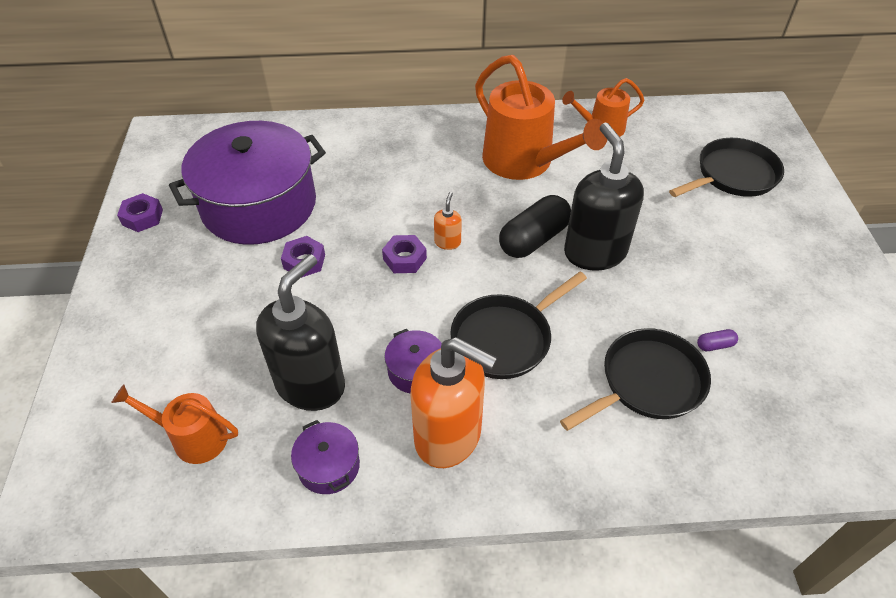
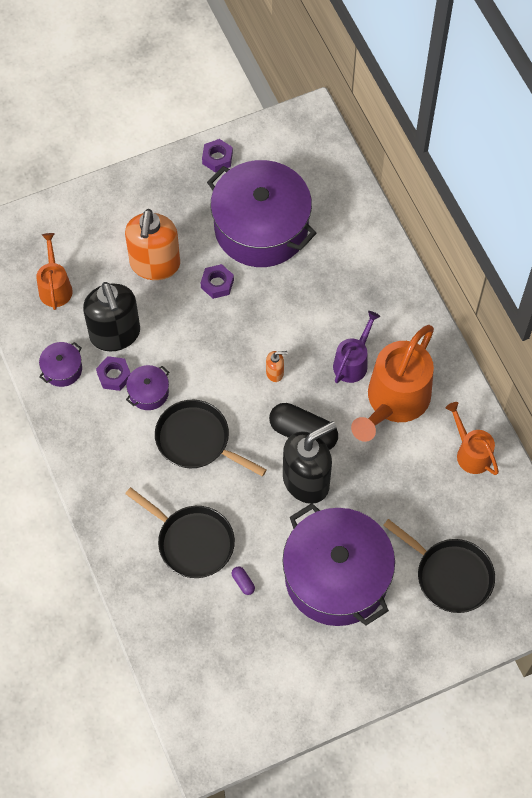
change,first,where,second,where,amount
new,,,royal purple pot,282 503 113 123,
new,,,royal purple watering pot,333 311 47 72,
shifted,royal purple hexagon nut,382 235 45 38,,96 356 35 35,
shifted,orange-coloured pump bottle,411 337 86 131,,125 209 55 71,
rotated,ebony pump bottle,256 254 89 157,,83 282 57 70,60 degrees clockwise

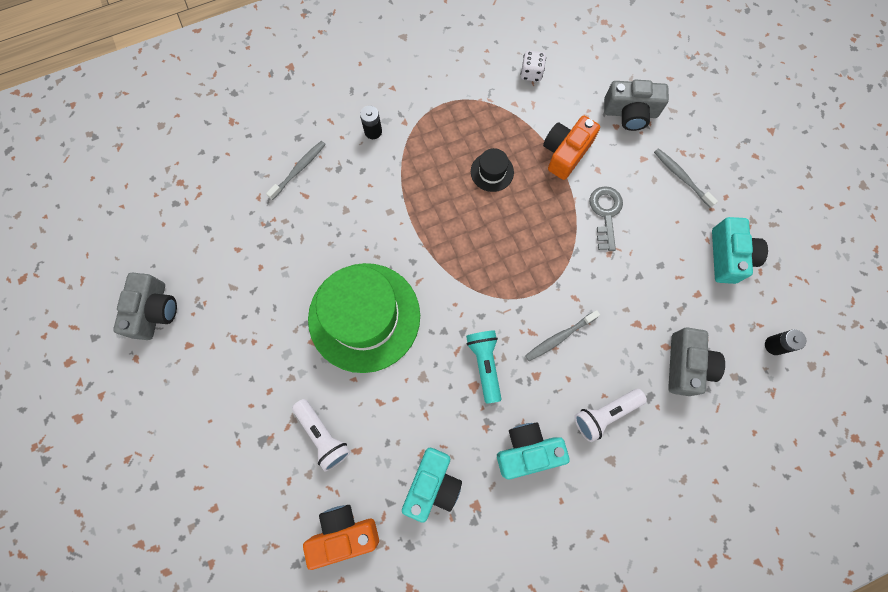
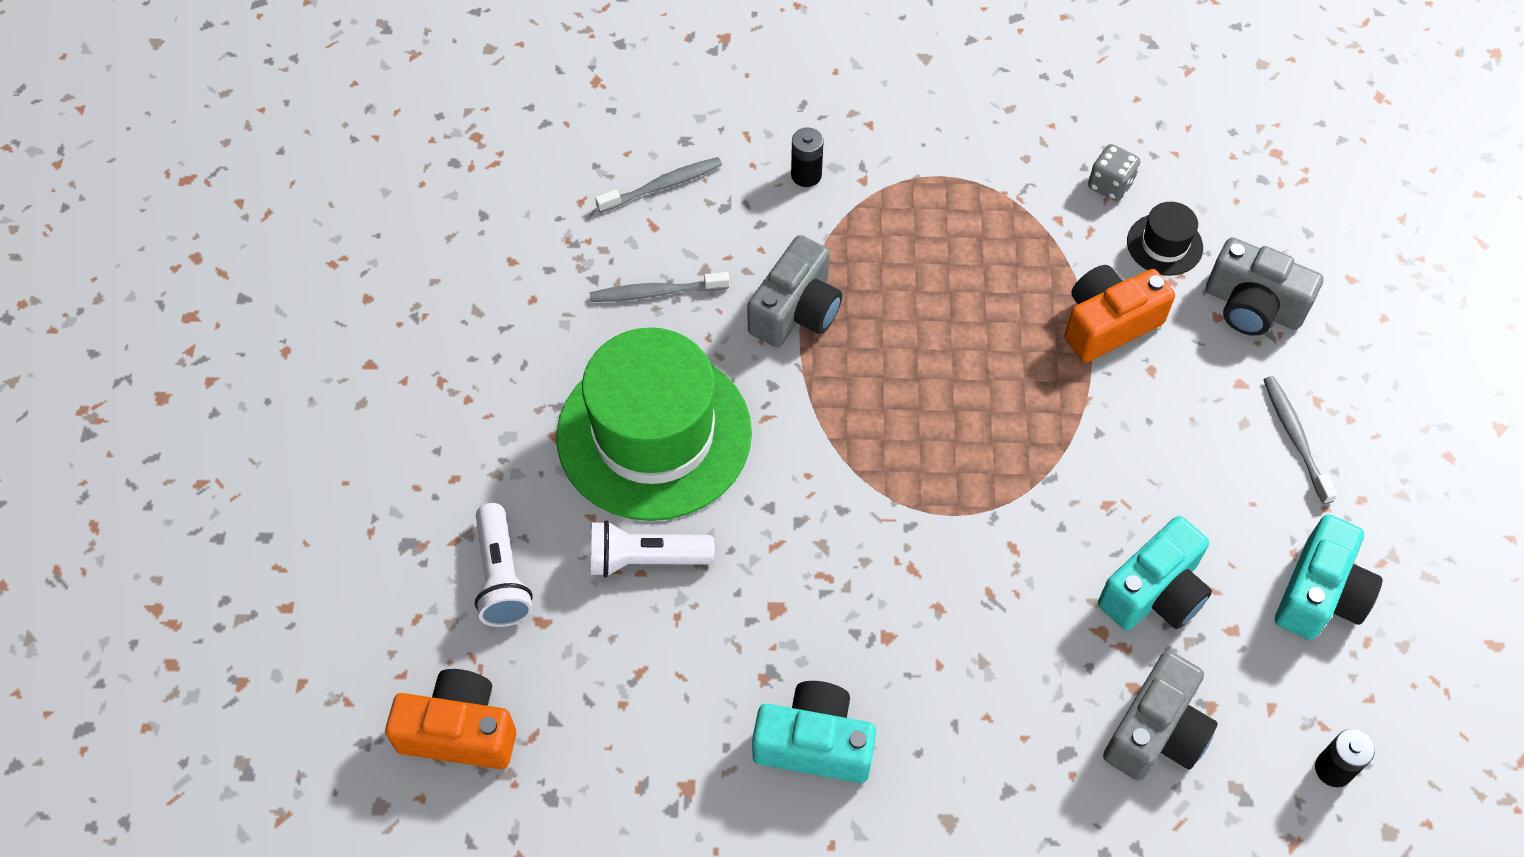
change,first,where,second,where,amount
gone,aqua pocket torch,466 330 35 74,,,
gone,gray door key,589 186 34 65,,,
shifted,gray photo camera,113 273 64 67,,747 235 95 112,
shifted,aqua photo camera,402 448 60 75,,1098 516 114 114,
shifted,ebony tall hat,471 148 43 44,,1127 202 76 74,
shifted,gray dental brush,525 310 75 51,,590 272 140 30,
shifted,snow-white pocket torch,574 389 73 53,,590 520 124 57,
repainted,snow-white die,521 51 25 31,gray die,1088 144 52 57,

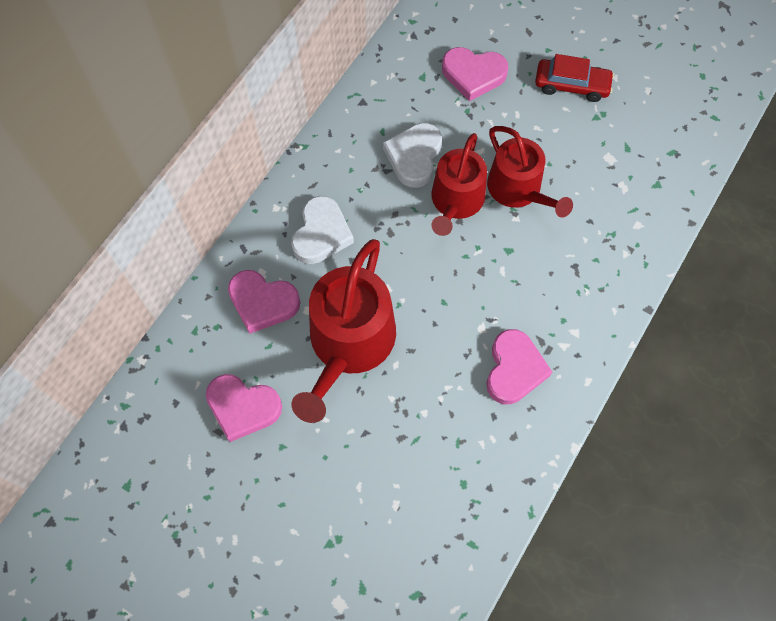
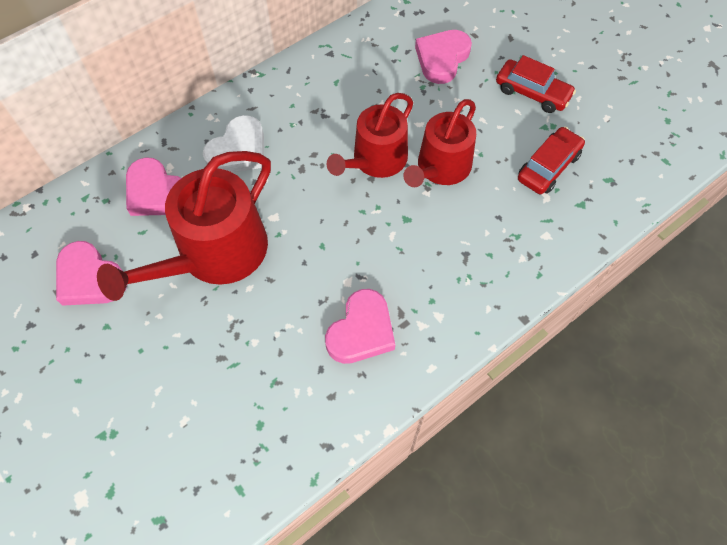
change,first,where,second,where,amount
gone,snow-white love heart,383 123 59 65,,,
new,,,red toy car,518 127 67 67,
rotated,rose-pink love heart,442 47 66 54,,415 30 57 54,90 degrees clockwise
rotated,red watering pot,487 126 86 91,,403 99 73 88,45 degrees clockwise

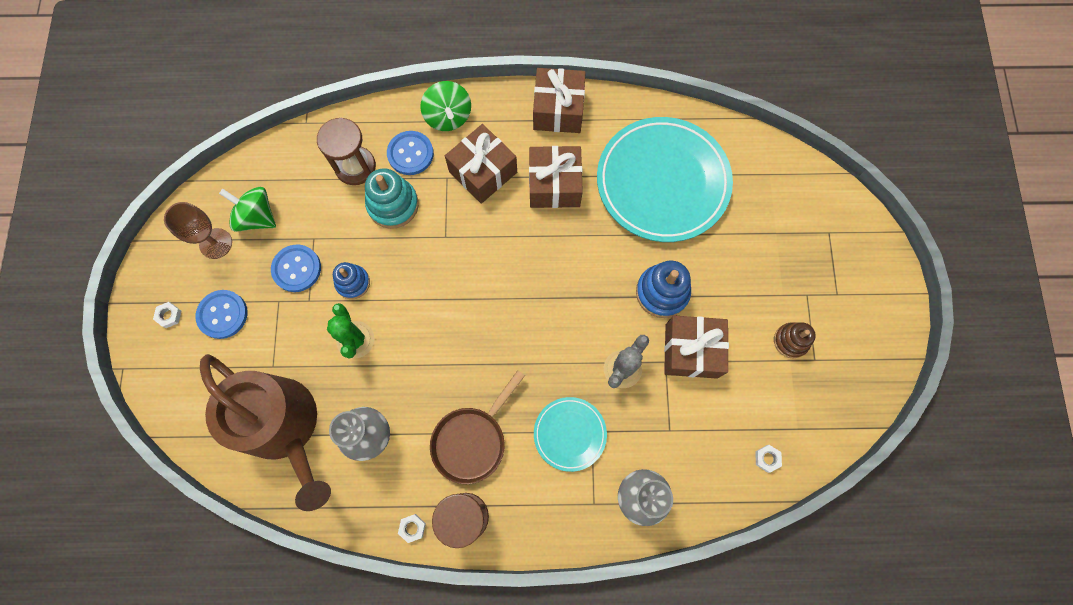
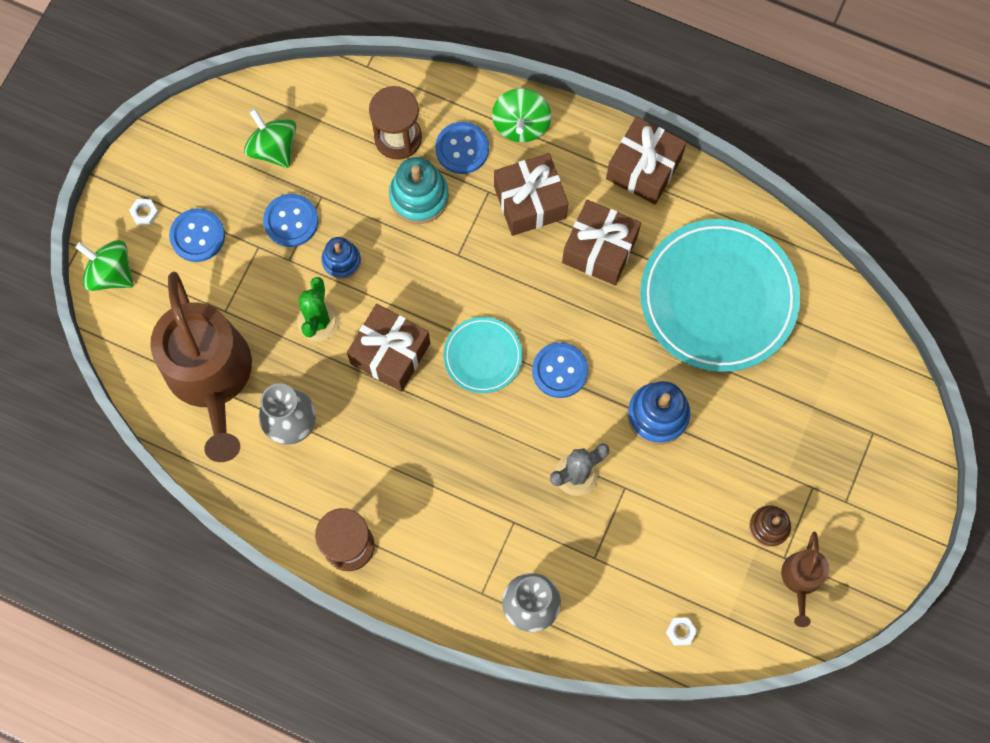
change,first,where,second,where,amount
gone,brown goblet,164 202 68 57,,,
gone,snow-white hexagon nut,398 514 28 29,,,
gone,brown frying pan,430 370 95 114,,,
new,,,emerald spinning top,75 240 59 51,
new,,,cobalt button,532 342 56 56,
new,,,brown watering pot,781 532 48 95,
shifted,aqua dinner plate,534 397 73 75,,443 317 80 76,
shifted,brown present,664 315 65 64,,347 304 83 88,

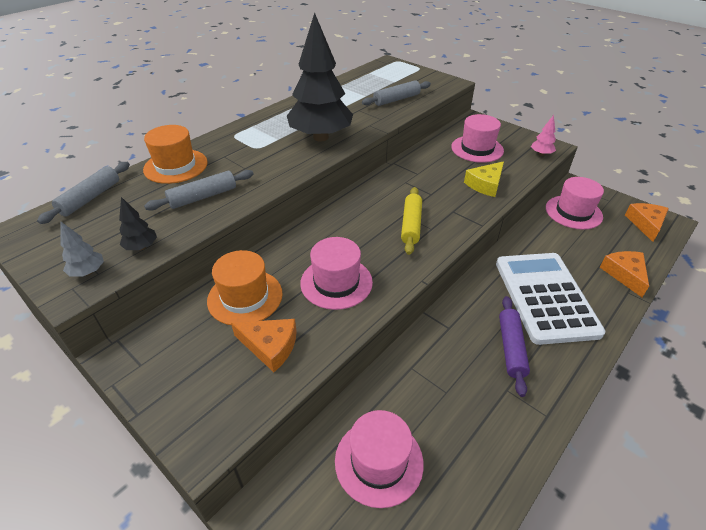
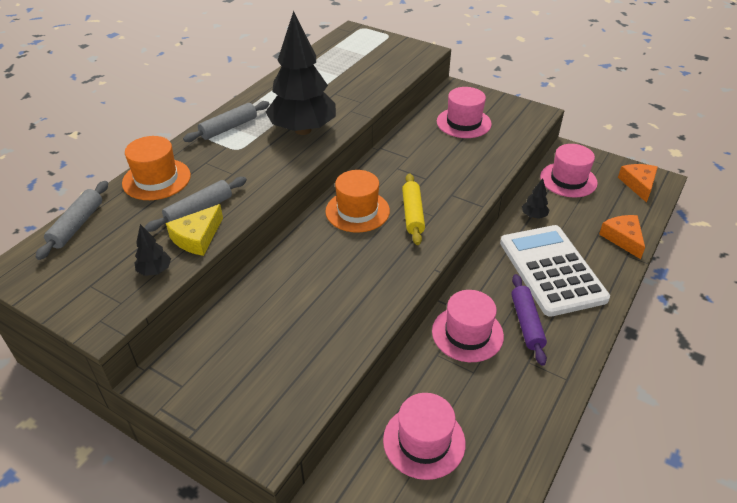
change,first,where,second,where,amount
gone,gray fir tree,61 222 43 55,,,
gone,orange-coloured cheese,231 319 66 53,,,
gone,rose-pink fir tree,531 115 25 41,,,
new,,,ebony fir tree,522 178 28 41,
shifted,orange-coloured tall hat,207 250 76 75,,325 170 65 63,
shifted,rose-pink tall hat,300 237 73 73,,432 290 72 72,
shifted,gray pastry roller,362 80 69 26,,183 101 86 41,
shifted,bright yellow cheese,464 161 40 36,,166 204 57 52,

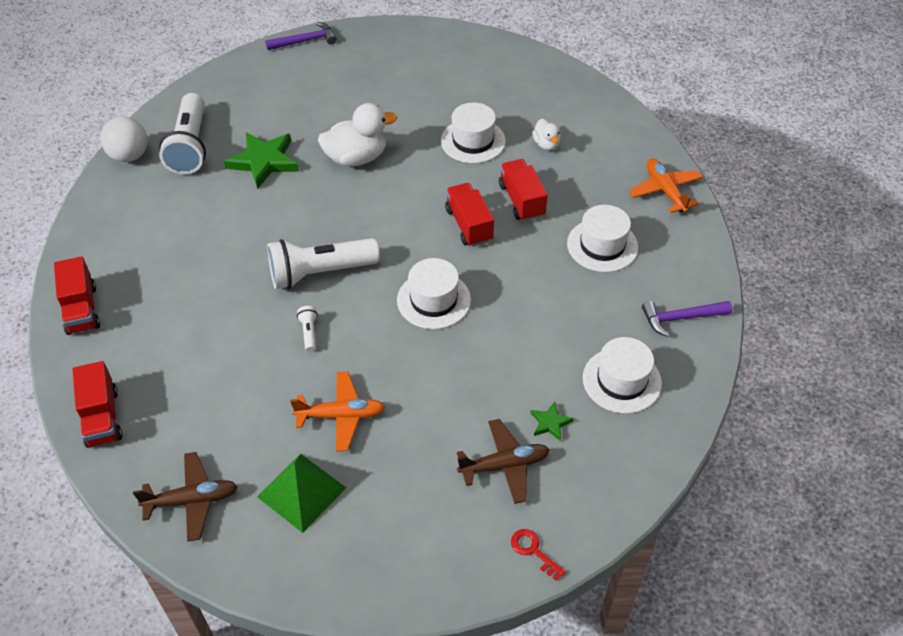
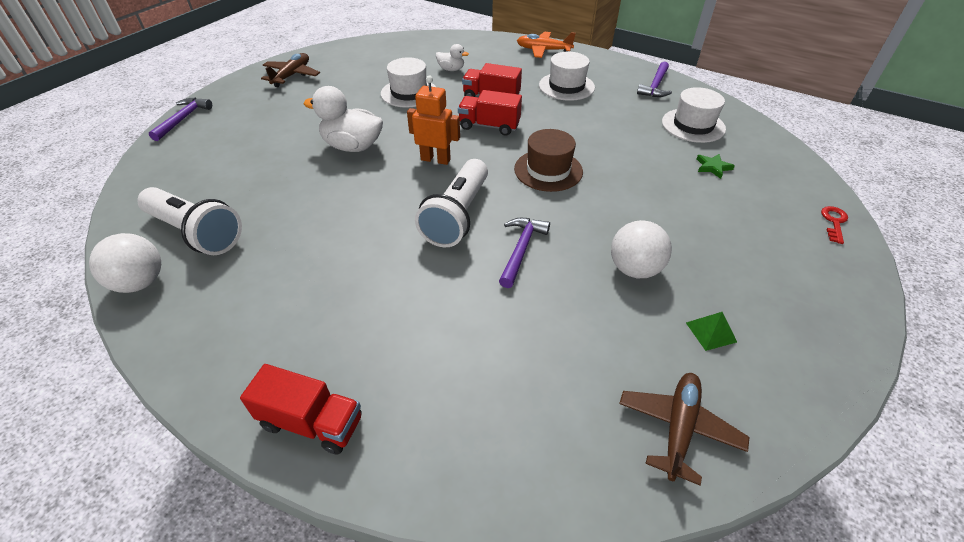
change,first,where,second,where,amount
gone,red truck,73 361 49 87,,,
gone,emerald five-pointed star,224 132 75 57,,,
new,,,orange-coloured robot figure,407 76 53 89,
shifted,brown toy plane,457 419 93 85,,261 53 59 34,
swapped,orange-coloured toy plane,290 372 95 80,snow-white ball,611 220 61 58,
swapped,snow-white pocket torch,297 306 21 46,royal purple claw hammer,499 218 51 70,
repainted,snow-white tall hat,397 258 74 71,brown tall hat,514 129 69 63,
rotated,snow-white rubber duck,318 103 79 64,,304 86 79 66,90 degrees counterclockwise
rotated,red door key,511 529 55 52,,821 206 27 38,120 degrees clockwise
scaled,emerald solid pyramid,257 454 89 79,,686 312 51 39,x0.52

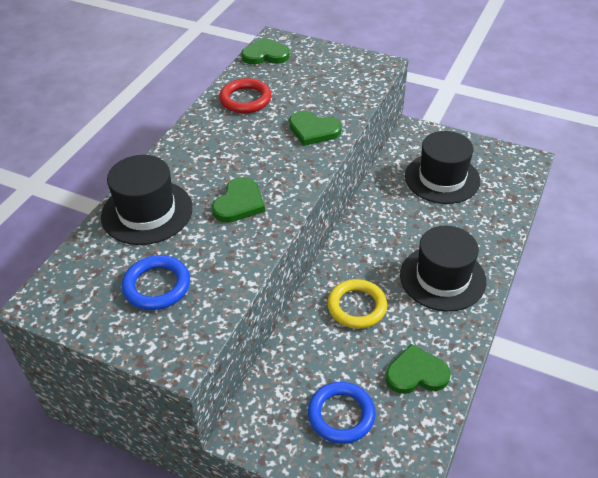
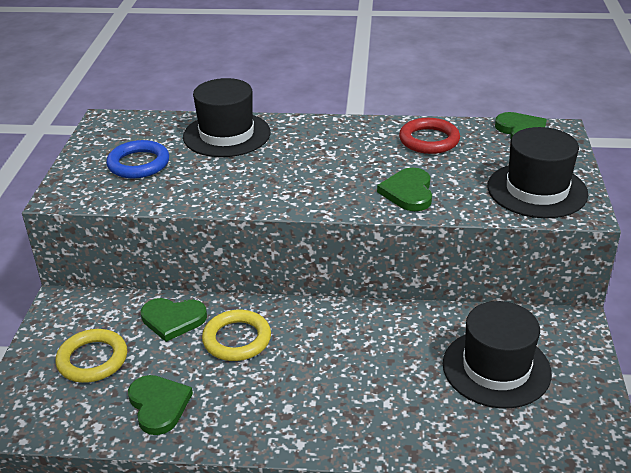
change,first,where,second,where,amount
shifted,emerald love heart,212 177 53 46,,141 298 66 44,
shifted,ebony tall hat,400 226 86 86,,487 127 101 91,
repainted,cobalt hoop,308 382 68 62,bright yellow hoop,55 329 72 54,

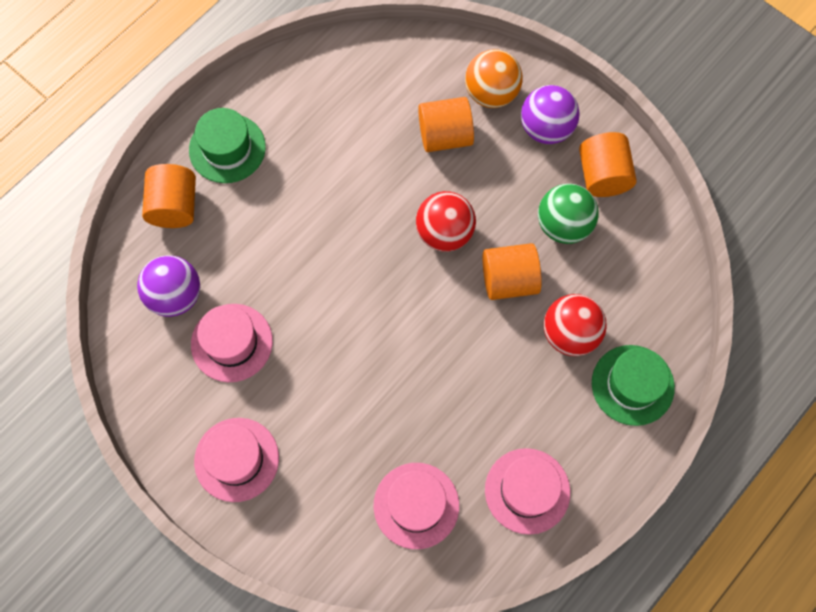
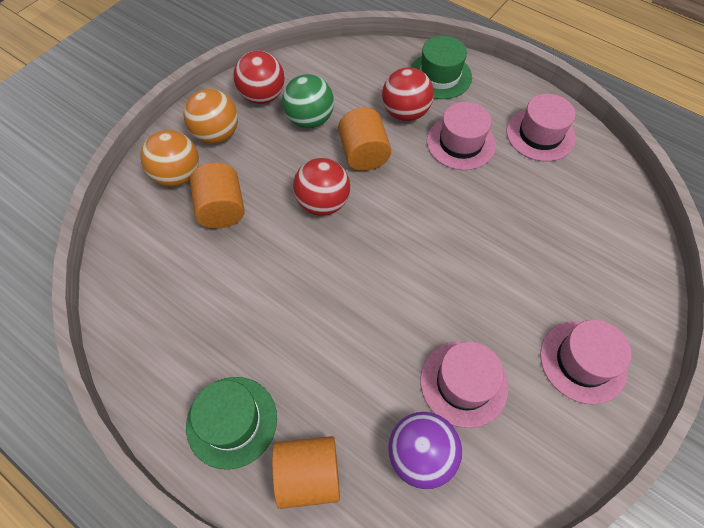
change,first,where,second,where,amount
shifted,rose-pink tall hat,374 463 85 86,,427 102 69 68,
swapped,orange-coloured cylinder shape,579 132 58 65,red ball,234 51 51 53,
repainted,royal purple ball,521 85 59 59,orange-coloured ball,184 89 54 55,

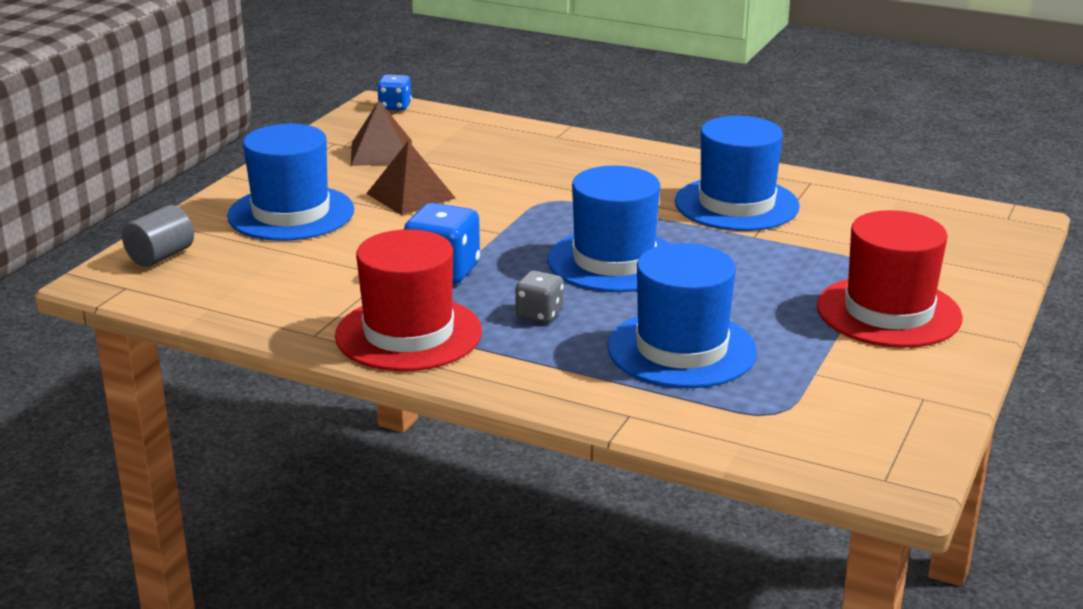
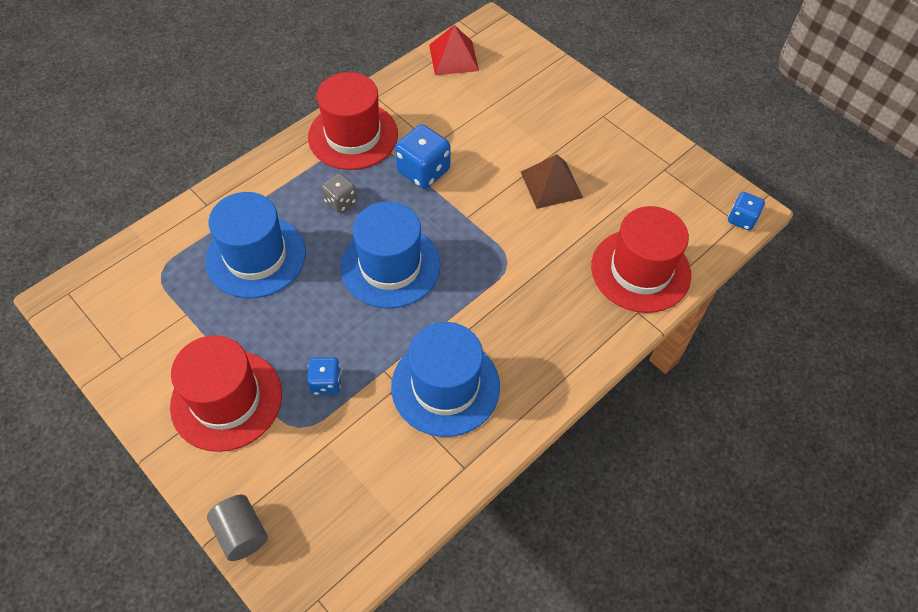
change,first,where,second,where,amount
gone,cobalt tall hat,227 124 127 117,,,
gone,brown solid pyramid,351 101 61 65,,,
new,,,cobalt die,307 357 35 38,
new,,,red solid pyramid,429 25 50 50,
new,,,red tall hat,591 206 100 107,
shifted,gray cylinder shape,122 205 72 62,,207 495 61 66,

